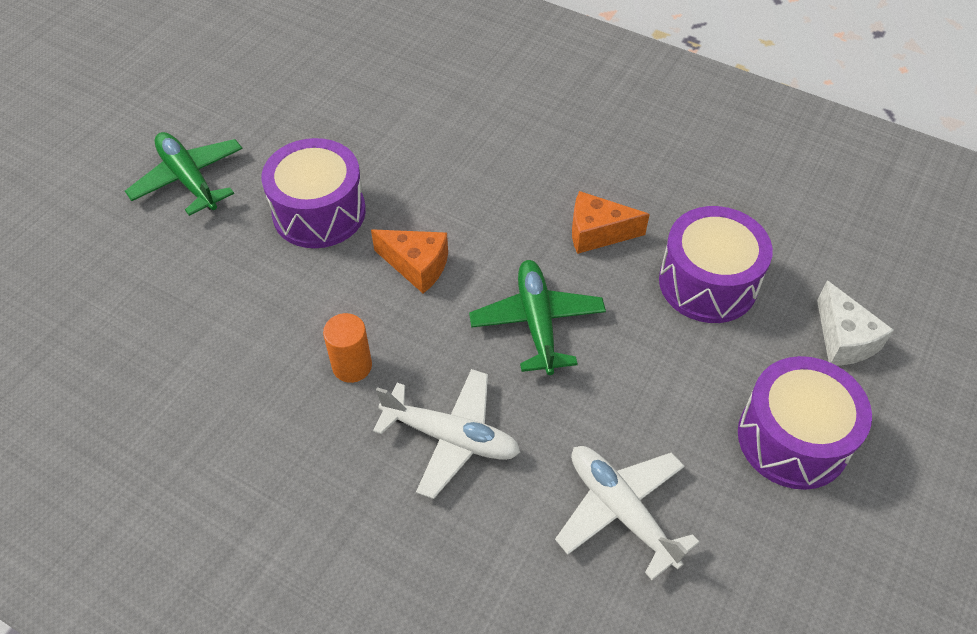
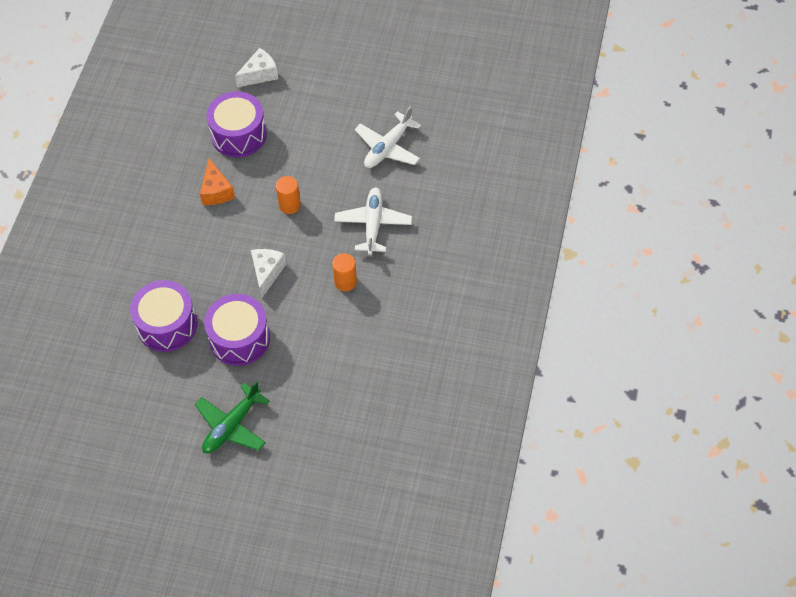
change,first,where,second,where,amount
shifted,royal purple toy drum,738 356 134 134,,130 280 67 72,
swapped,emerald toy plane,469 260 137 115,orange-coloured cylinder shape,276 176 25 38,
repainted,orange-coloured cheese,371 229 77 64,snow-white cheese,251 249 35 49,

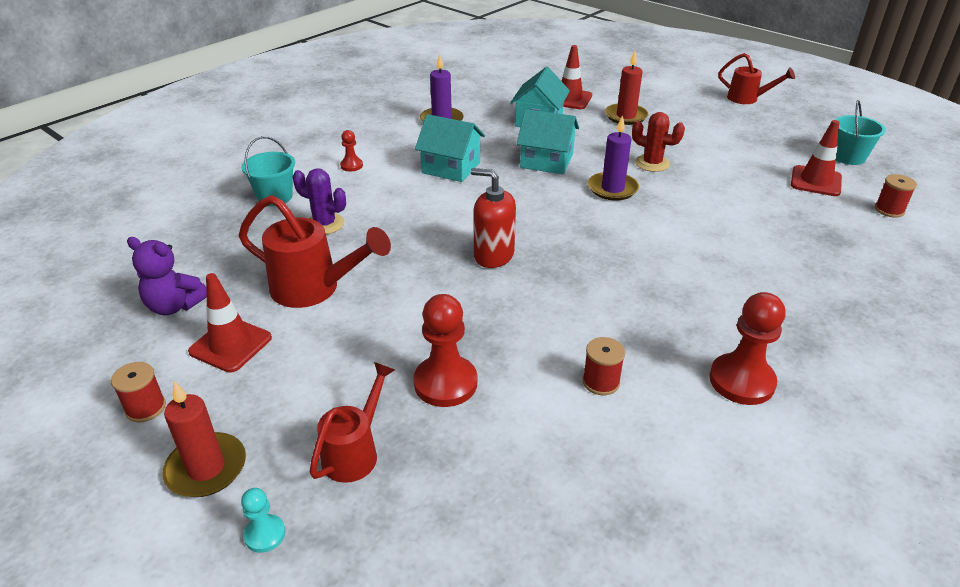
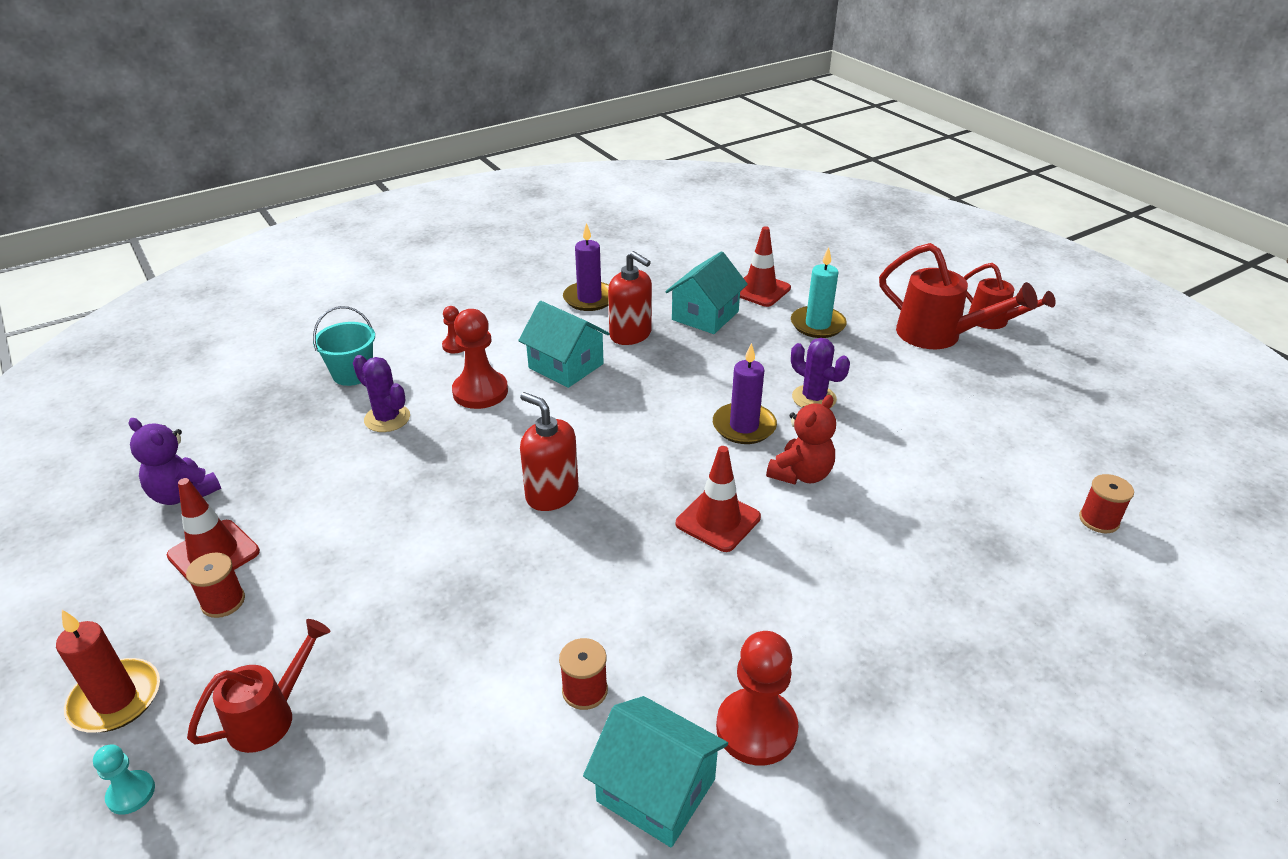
change,first,where,second,where,amount
gone,aqua bucket,835 100 51 65,,,
new,,,red pump bottle,608 251 44 94,
new,,,red teddy bear,766 395 70 90,
shifted,red bobbin,111 362 55 60,,186 553 59 65,
shifted,red watering pot,239 195 152 113,,879 243 159 106,
shifted,red pawn,413 294 64 113,,452 309 56 100,
shifted,aqua house,517 109 62 65,,583 696 145 151,
shifted,red traffic cone,791 120 51 76,,676 446 85 106,
repainted,red candle,605 51 44 74,aqua candle,791 247 56 91,
repainted,red saguaro cactus,632 112 53 60,royal purple saguaro cactus,791 338 59 70,

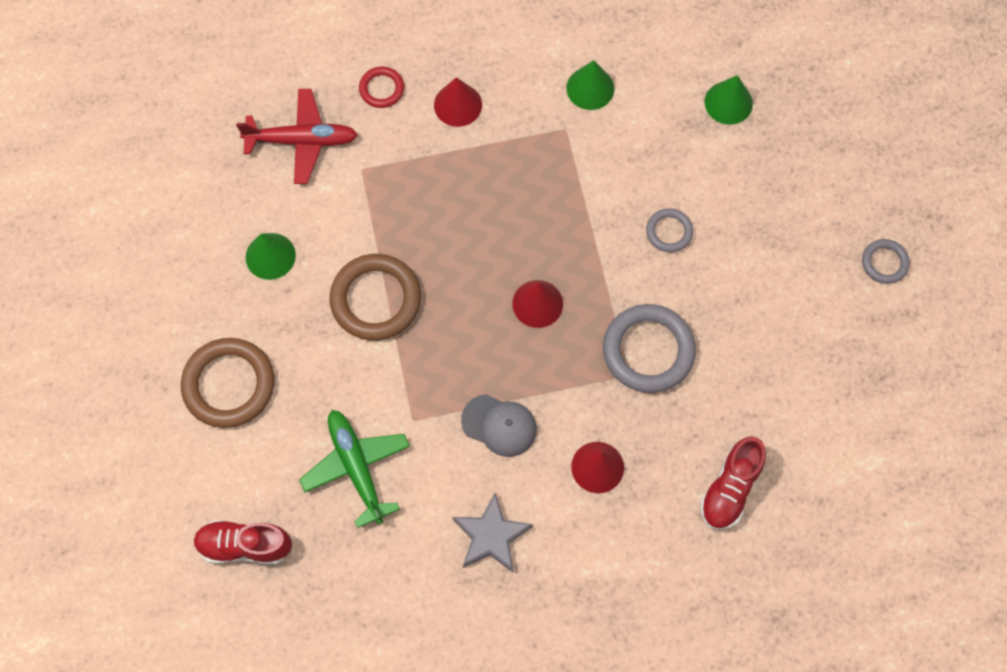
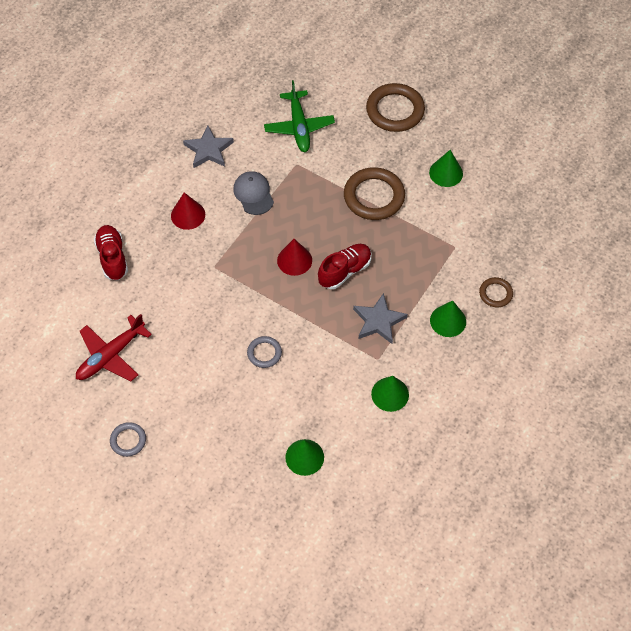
change,first,where,second,where,amount
gone,gray hoop,603 304 93 89,,,
new,,,gray five-pointed star,353 293 55 51,
shifted,red shoe,193 520 99 44,,318 244 53 45,
shifted,red toy plane,236 89 122 95,,76 314 76 67,
repainted,red hoop,359 67 45 41,brown hoop,479 277 34 31,
repainted,red cone,434 77 48 50,emerald cone,430 300 36 37,
rotated,emerald toy plane,299 410 111 118,,264 80 71 72,60 degrees clockwise
rotated,gray baseball cap,461 394 76 63,,233 171 41 44,90 degrees clockwise

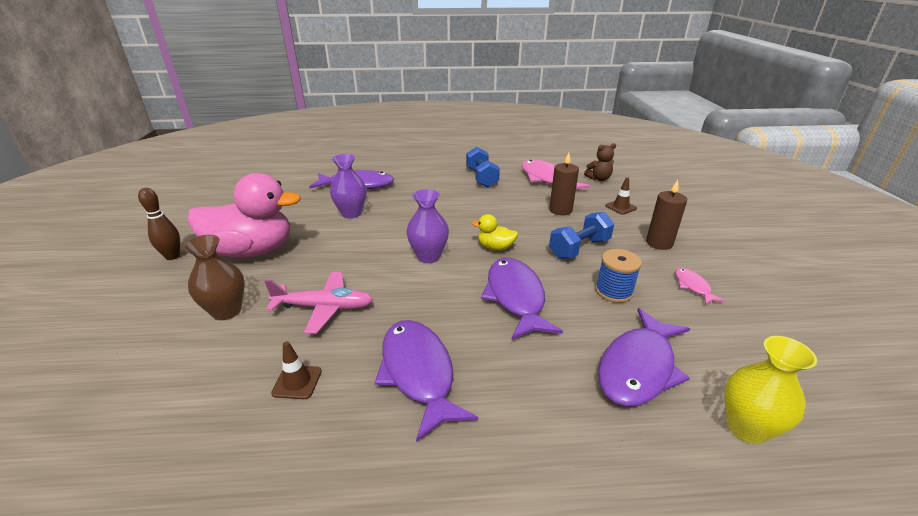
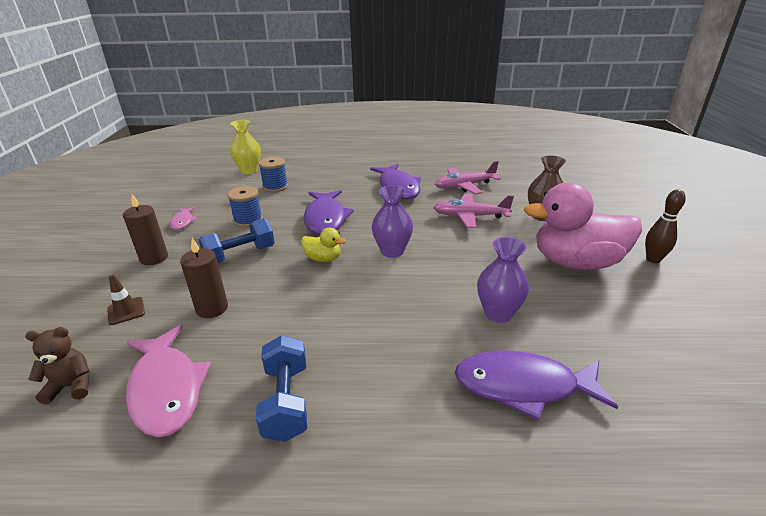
change,first,where,second,where,amount
swapped,brown traffic cone,271 341 51 58,rose-pink toy plane,435 161 66 33,
swapped,royal purple fish,598 308 92 99,cobalt bobbin,258 157 30 35,

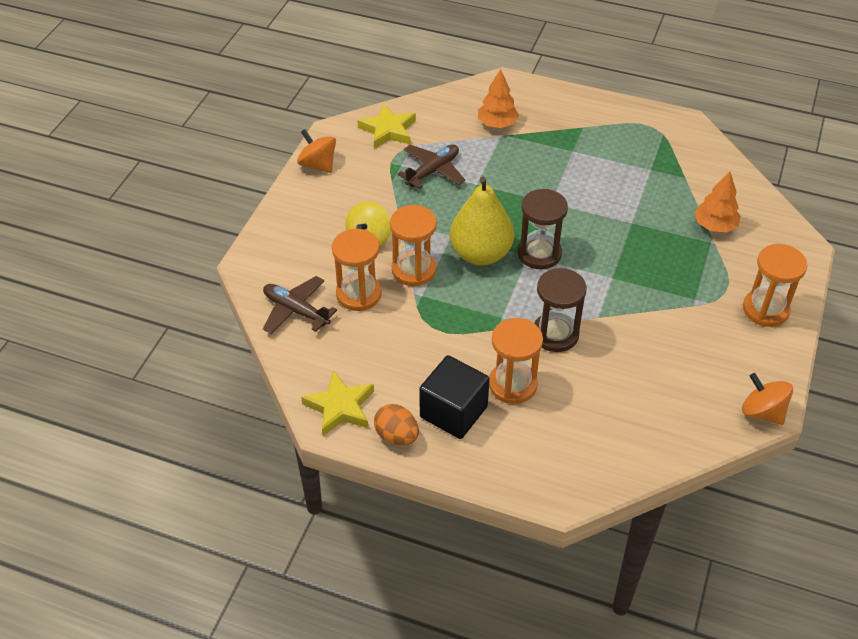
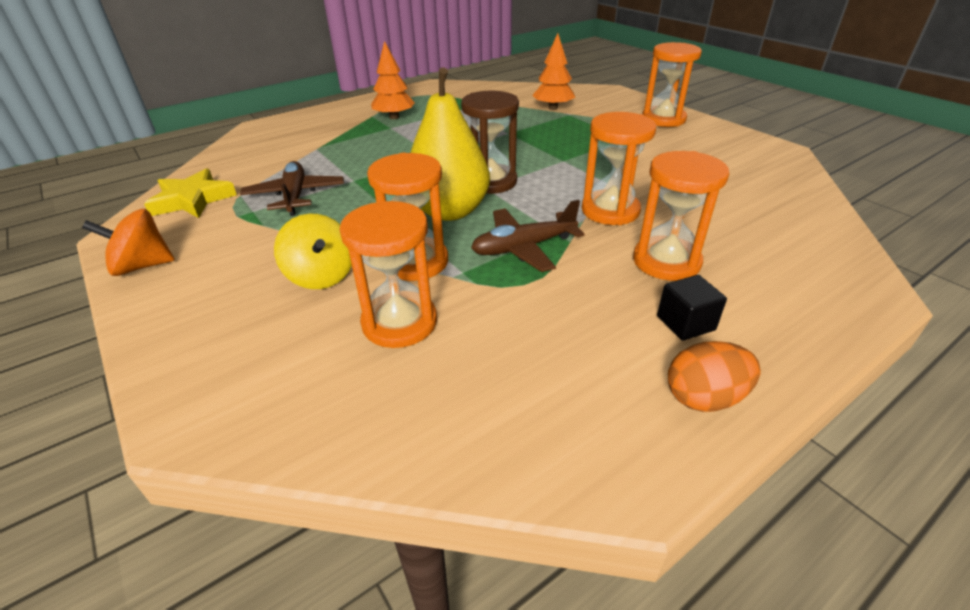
change,first,where,second,where,amount
gone,bright yellow five-pointed star,301 370 73 66,,,
gone,orange-coloured spinning top,742 373 51 52,,,
shifted,brown toy plane,263 276 74 58,,471 200 113 72,
shifted,orange-coloured fir tree,478 69 41 59,,371 41 44 78,
repainted,brown hourglass,534 268 53 84,orange-coloured hourglass,582 112 74 113,
scaled,ebony block,419 355 71 84,,657 275 70 66,x0.54

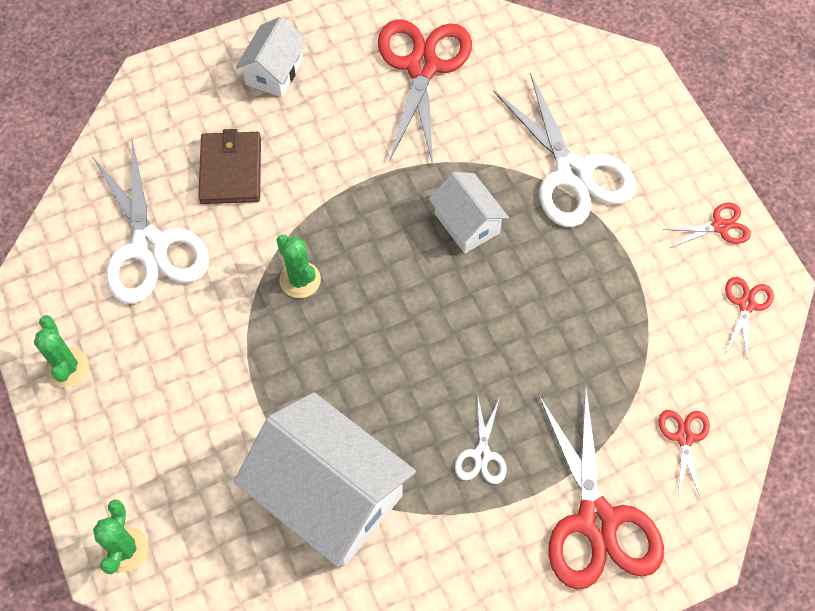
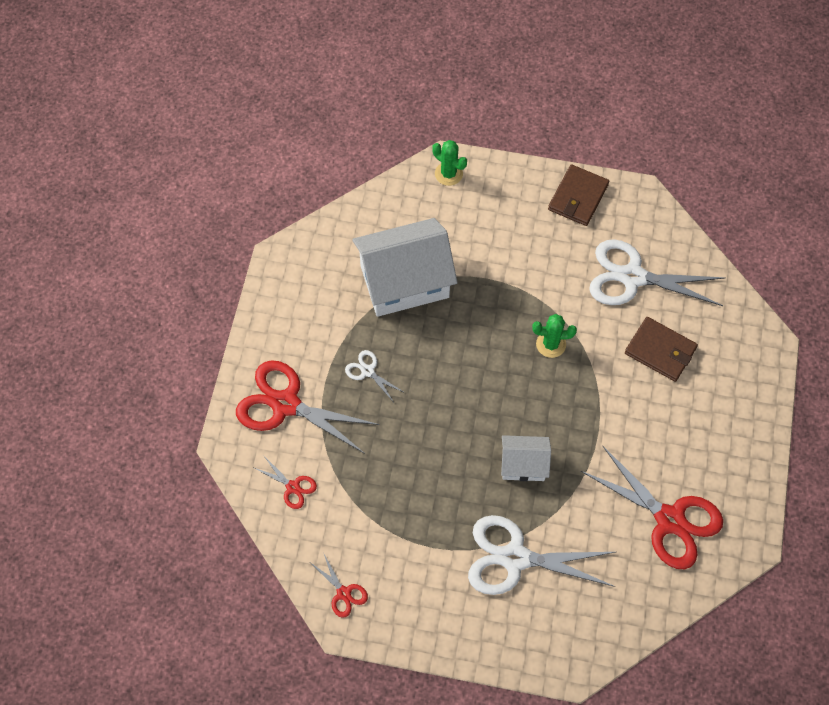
change,first,where,second,where,amount
gone,snow-white house,236 17 71 80,,,
gone,red shears,663 203 88 45,,,
swapped,emerald saguaro cactus,34 315 55 72,brown billfold,548 164 61 62,

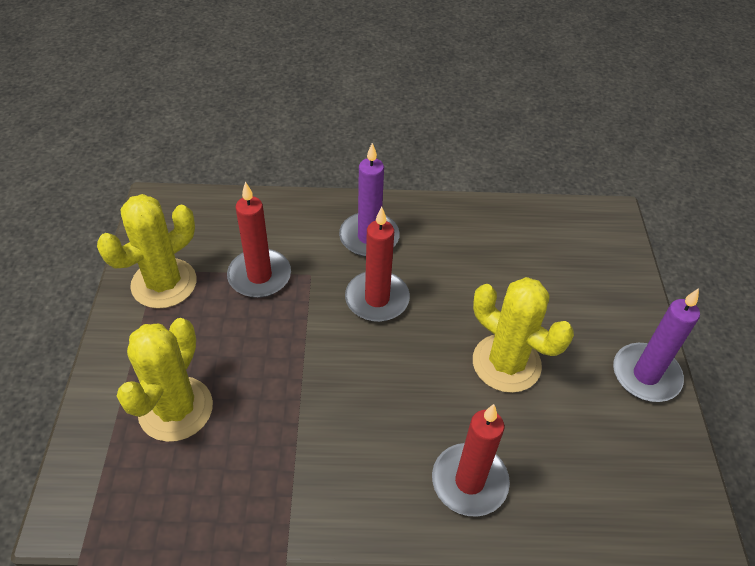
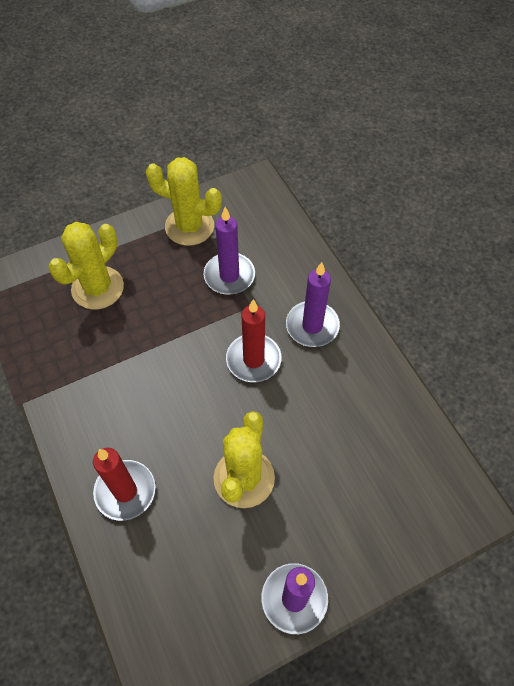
change,first,where,second,where,amount
repainted,red candle,227 182 64 116,royal purple candle,204 207 51 88,
rotated,bright yellow saguaro cactus,117 318 96 124,,48 222 76 88,45 degrees counterclockwise

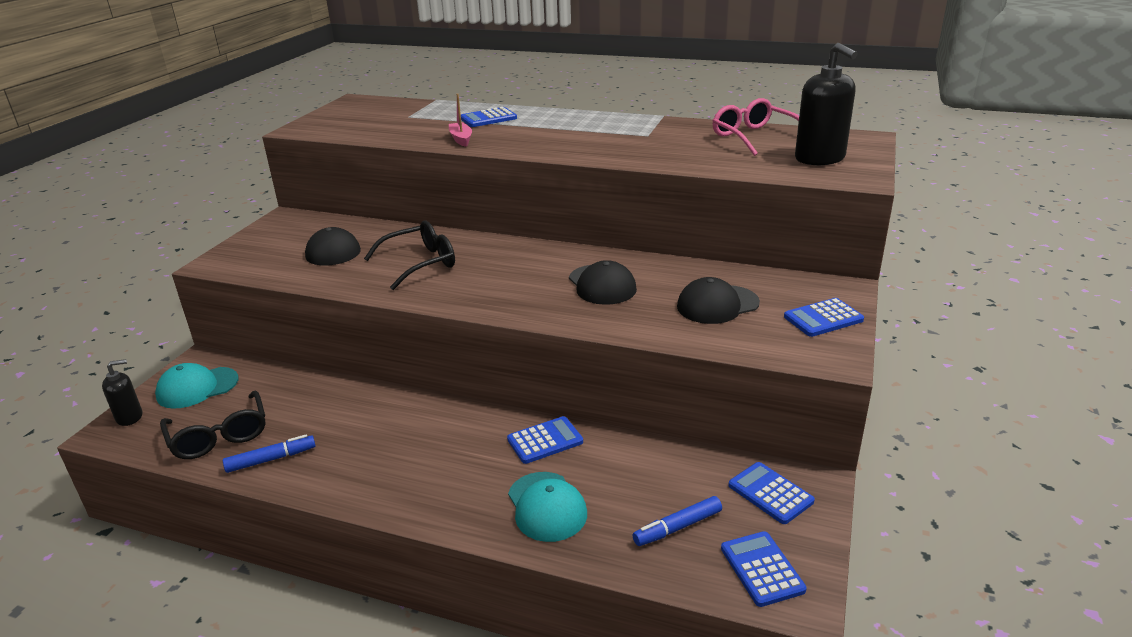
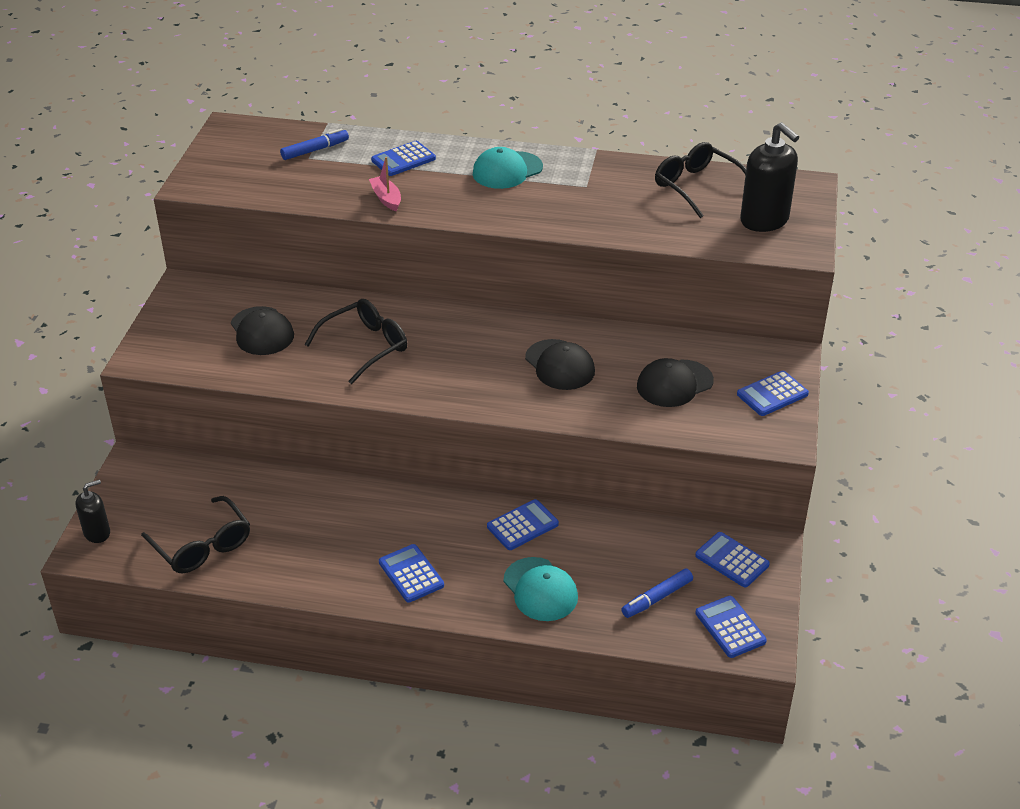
change,first,where,second,where,amount
new,,,cobalt pocket calculator,379 544 65 59,
shifted,aqua baseball cap,155 363 84 46,,473 147 70 42,
shifted,cobalt marker pen,223 434 93 39,,280 129 69 31,
repainted,rose-pink glasses,713 98 86 58,ebony glasses,655 142 91 76,

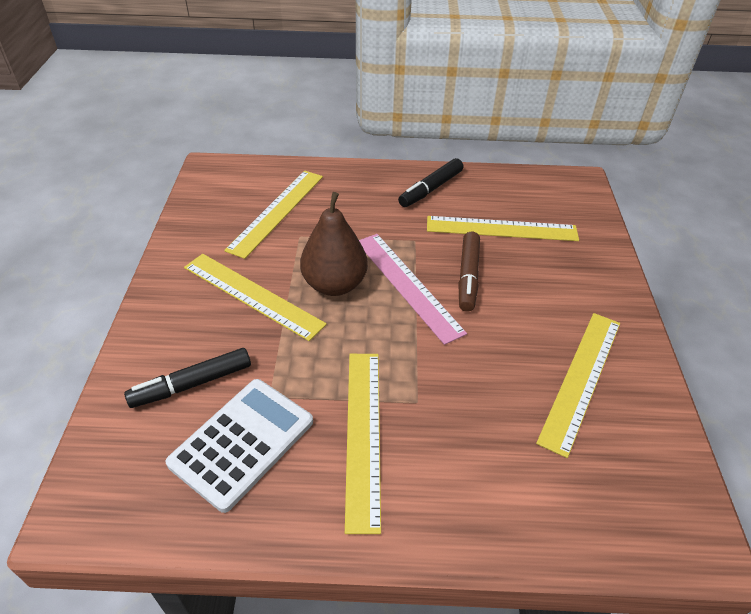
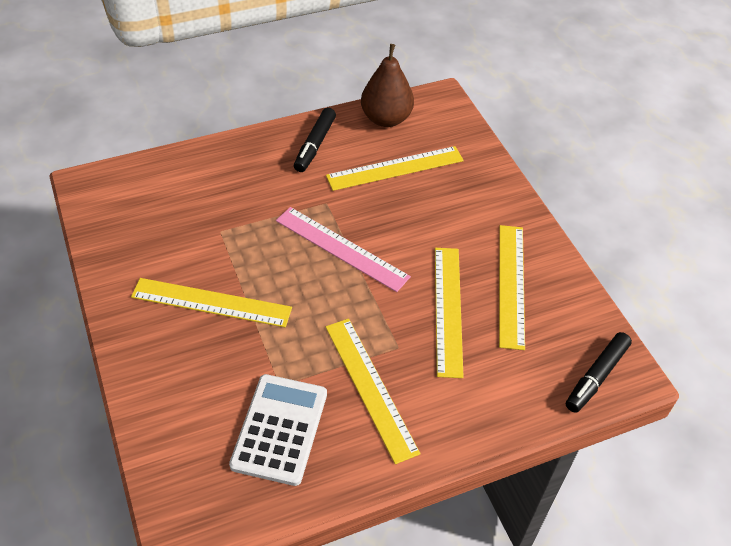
change,first,where,second,where,amount
gone,brown marker pen,458 232 22 80,,,
shifted,ebony marker pen,124 348 127 60,,566 332 66 81,
shifted,bright yellow ruler,224 170 99 89,,435 248 29 130,
shifted,brown pear,300 192 68 104,,361 44 53 83,

